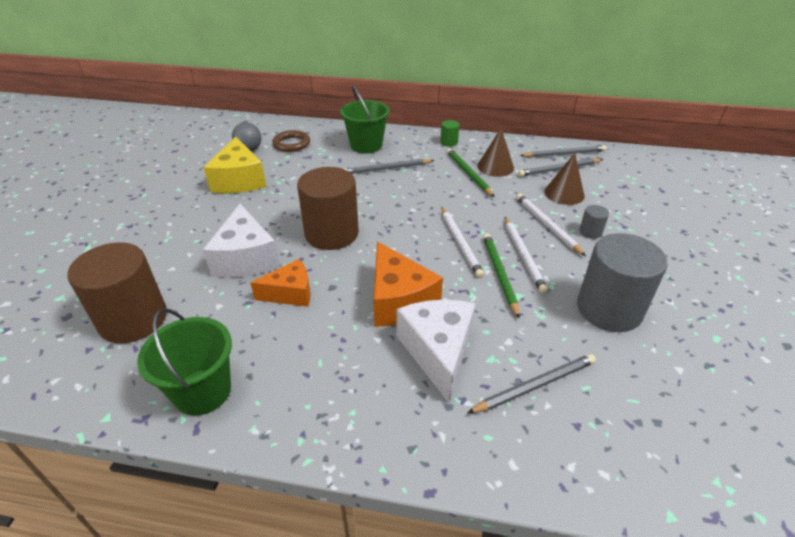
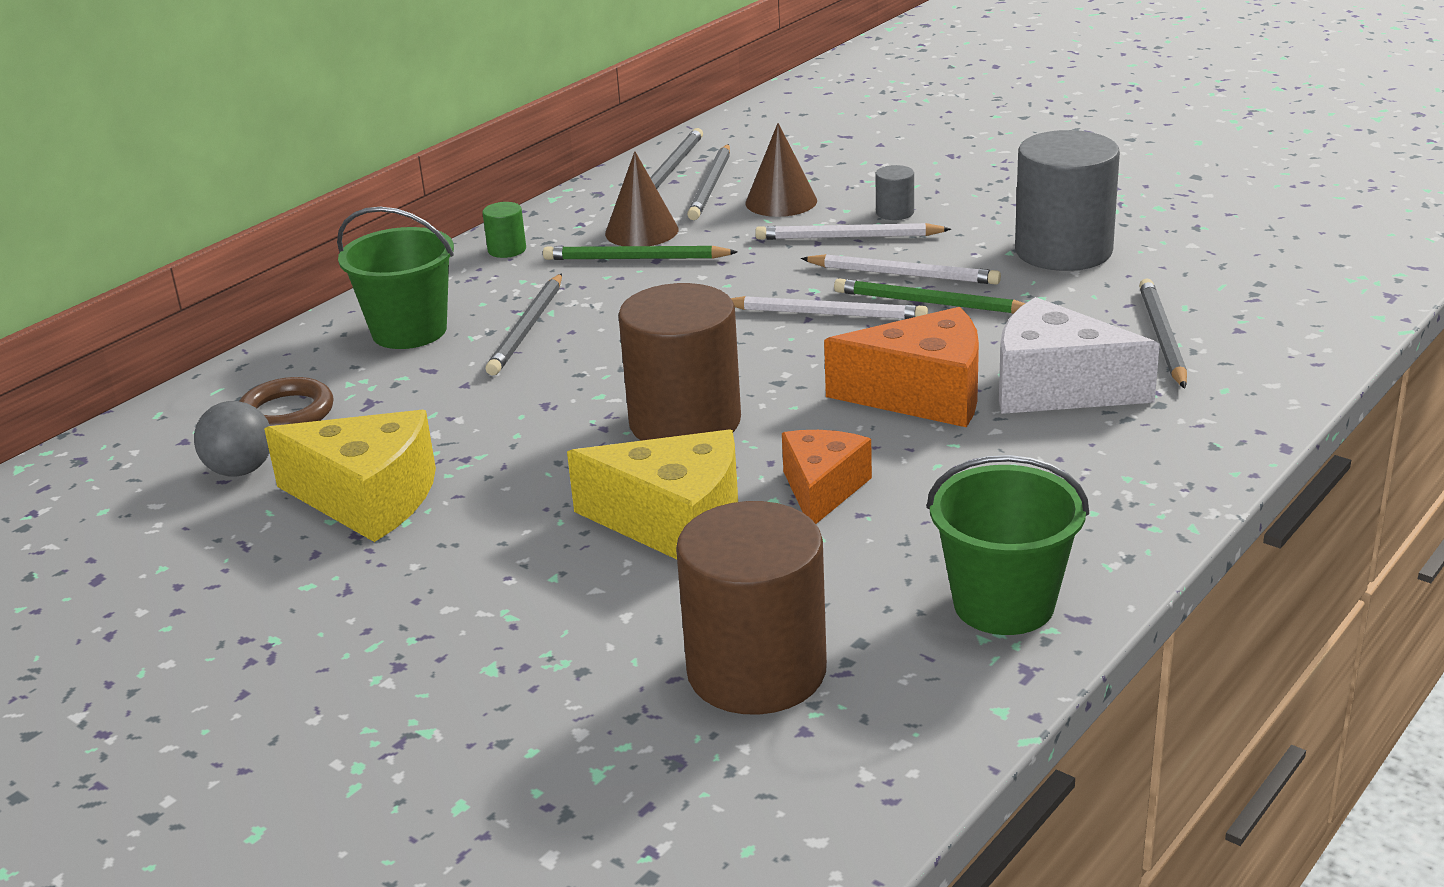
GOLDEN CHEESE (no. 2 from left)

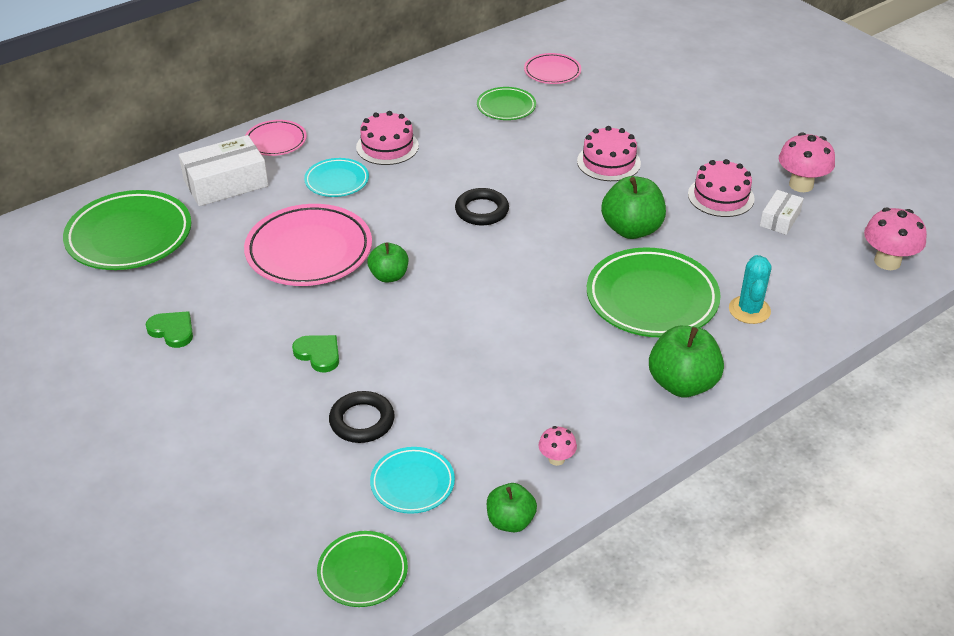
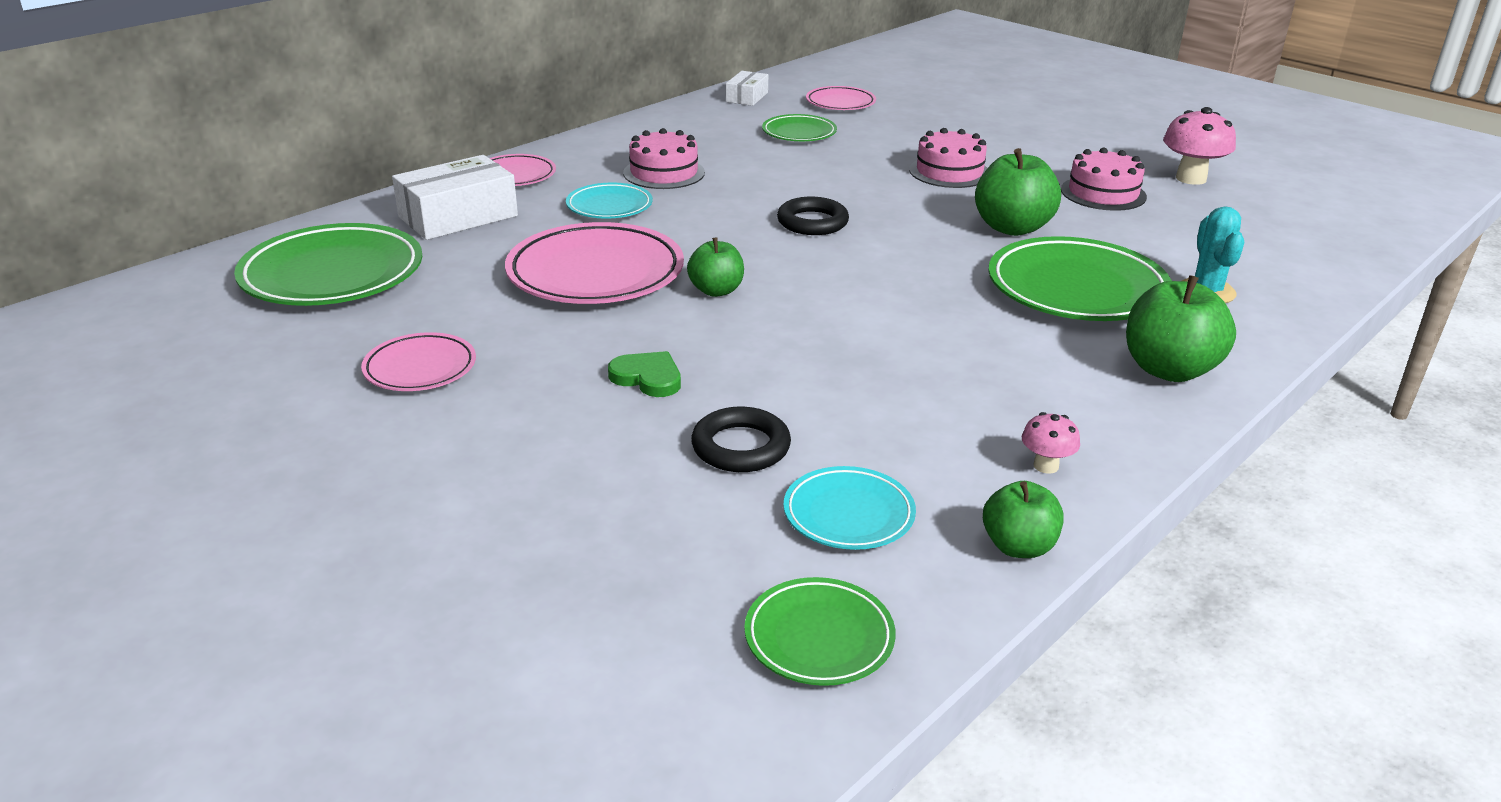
ROSY MUSHROOM (no. 3 from left in the first image)
WHITE PARCEL (no. 2 from left)
ROSY FLAT DISH (no. 1 from left)

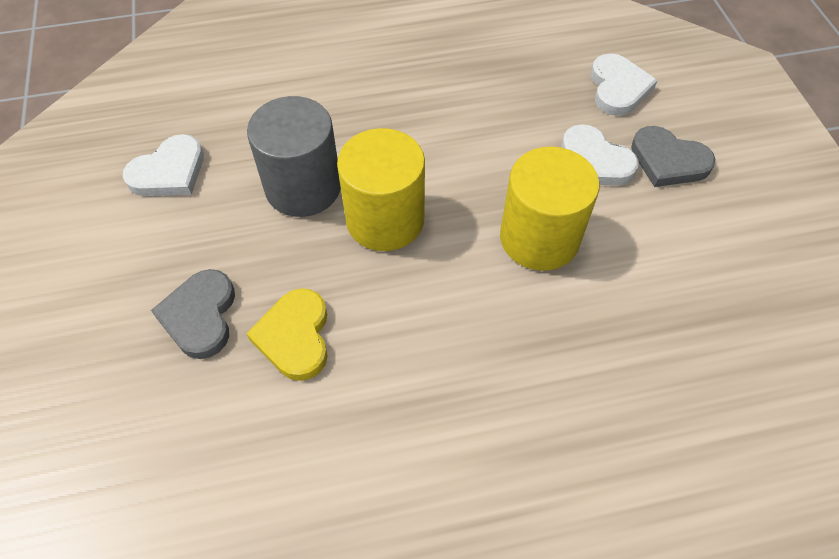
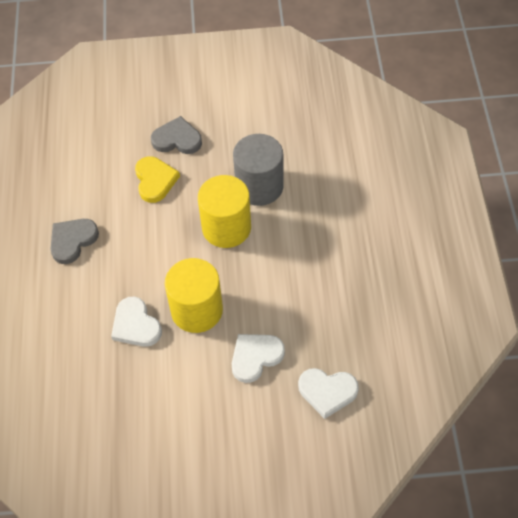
WHITE LOVE HEART (no. 1 from left)
GRAY LOVE HEART (no. 1 from left)
GOLDEN LOVE HEART

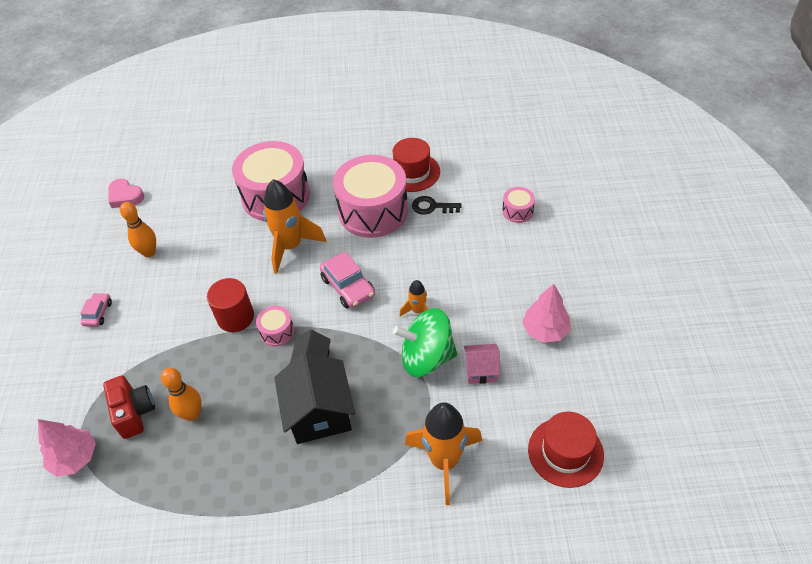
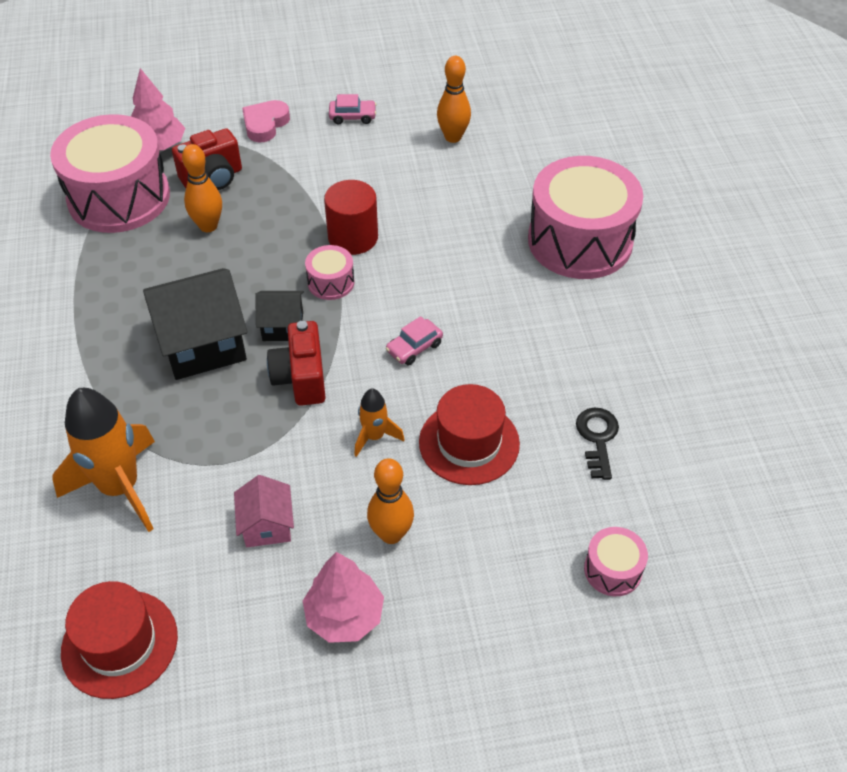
ORANGE TOY ROCKET (no. 1 from left in the first image)
LEAF-GREEN SPINNING TOP
SCARLET PHOTO CAMERA (no. 2 from left)
ORANGE TENPIN (no. 2 from left)
ROSY LOVE HEART
ROSY DRUM (no. 1 from left)
SCARLET TOP HAT (no. 2 from left)
ROSY TOY CAR (no. 2 from left)

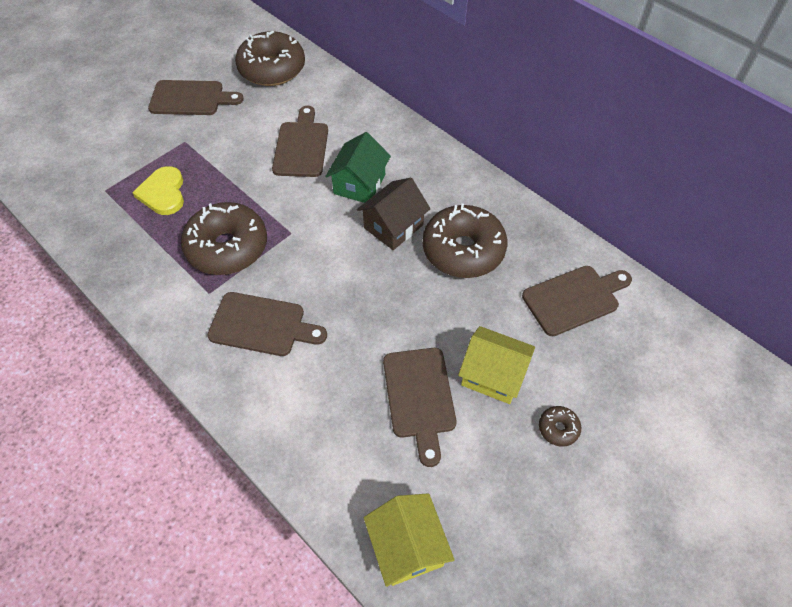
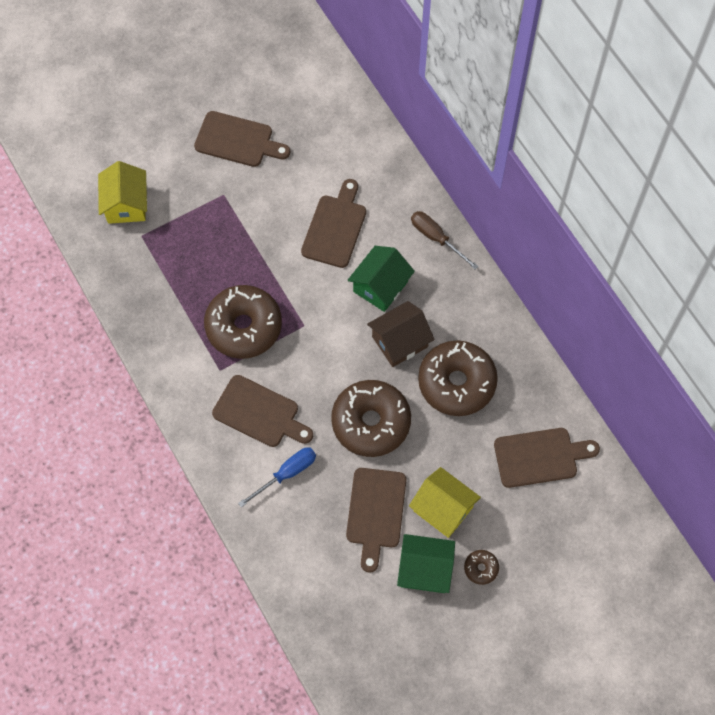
GOLDEN LOVE HEART
ROYAL BLUE FLAT SCREWDRIVER
LEAF-GREEN TOY HOUSE (no. 2 from left)
RUSSET FLAT SCREWDRIVER
RUSSET GLAZED DONUT (no. 2 from left)
GOLDEN TOY HOUSE (no. 1 from left)

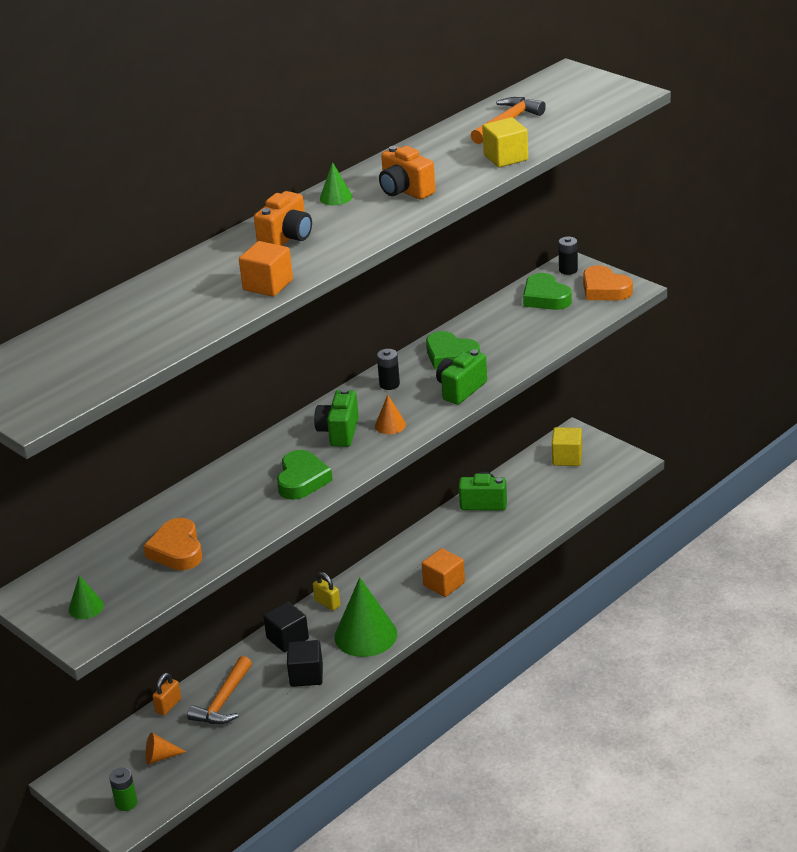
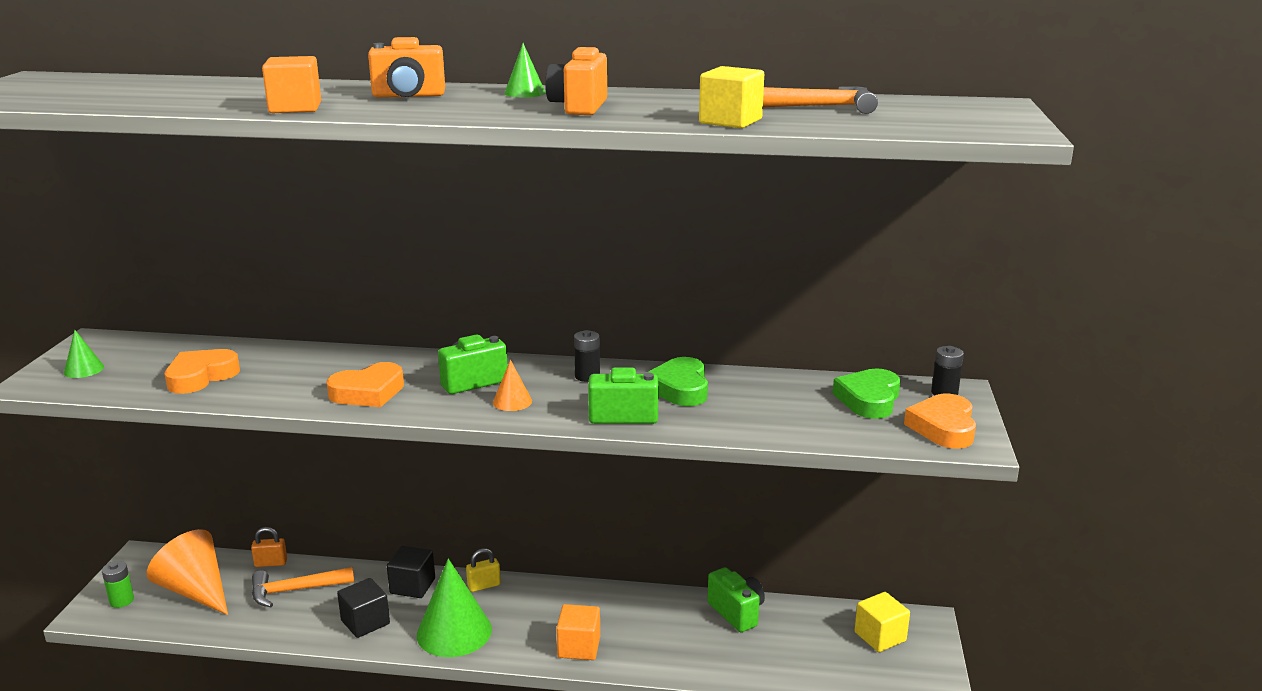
ORANGE LOVE HEART (no. 2 from left)
GOLDEN SMALL LOCK
ORANGE CONE SHAPE (no. 1 from left)

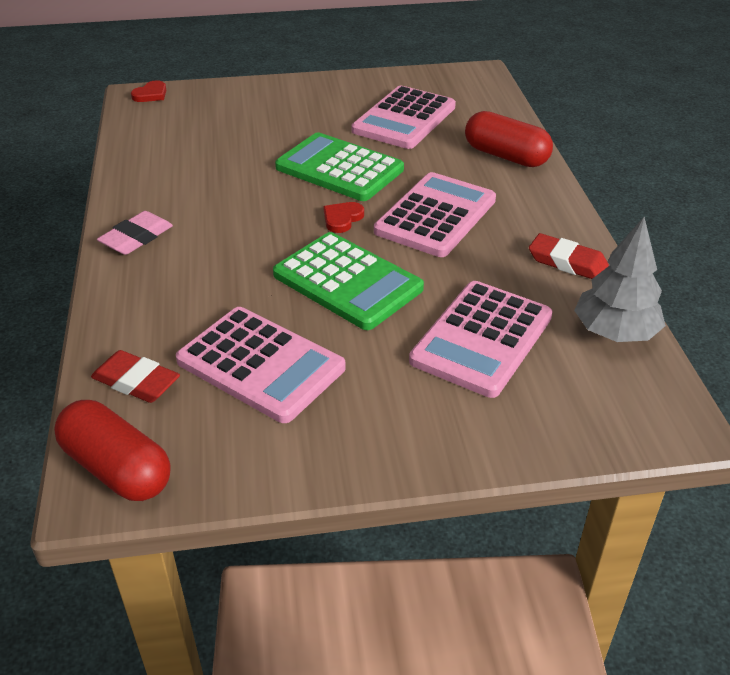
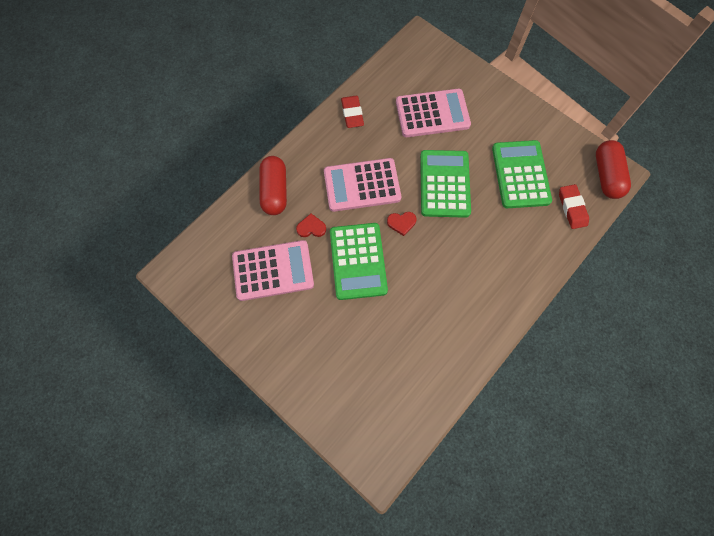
ROSY ERASER
GRAY FIR TREE
SCARLET LOVE HEART (no. 1 from left)
LEAF-GREEN POCKET CALCULATOR (no. 3 from left)

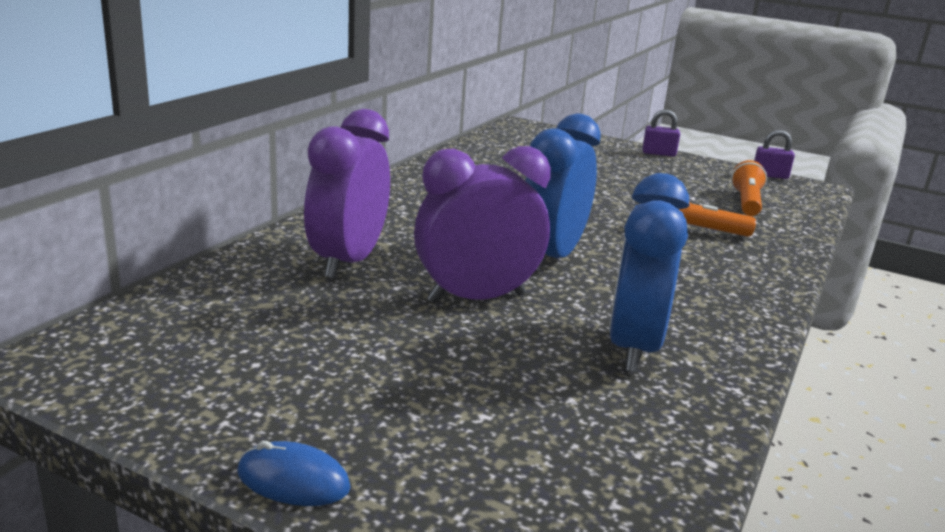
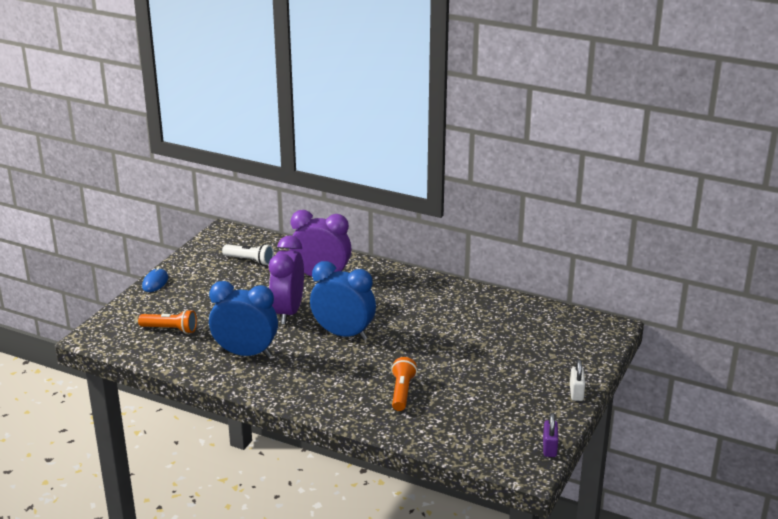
WHITE FLASHLIGHT
ORANGE FLASHLIGHT (no. 1 from left)
WHITE SMALL LOCK
VIOLET ALARM CLOCK (no. 1 from left)

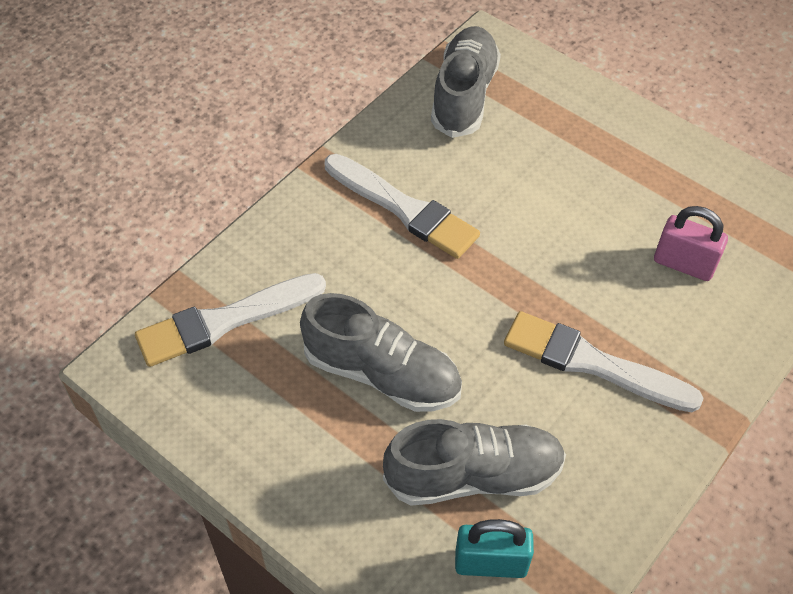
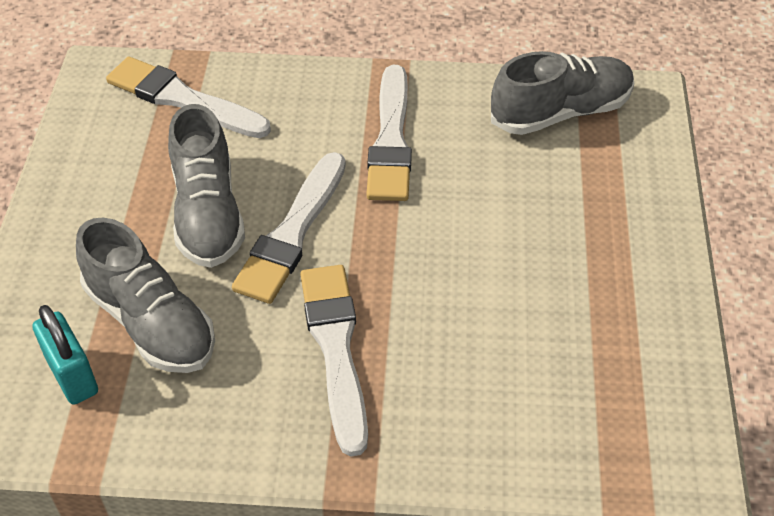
ROSY SMALL LOCK
WHITE BRUSH (no. 2 from left)

